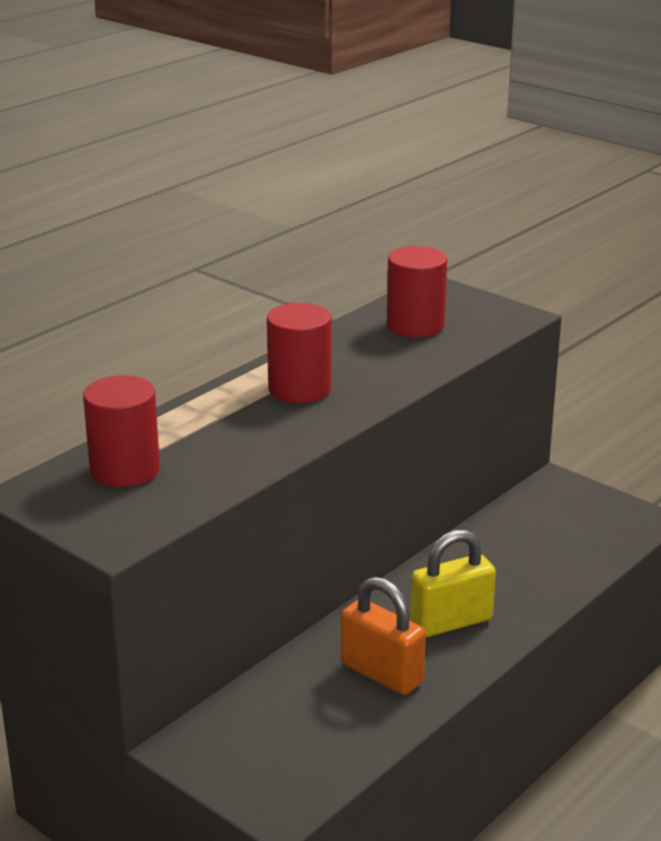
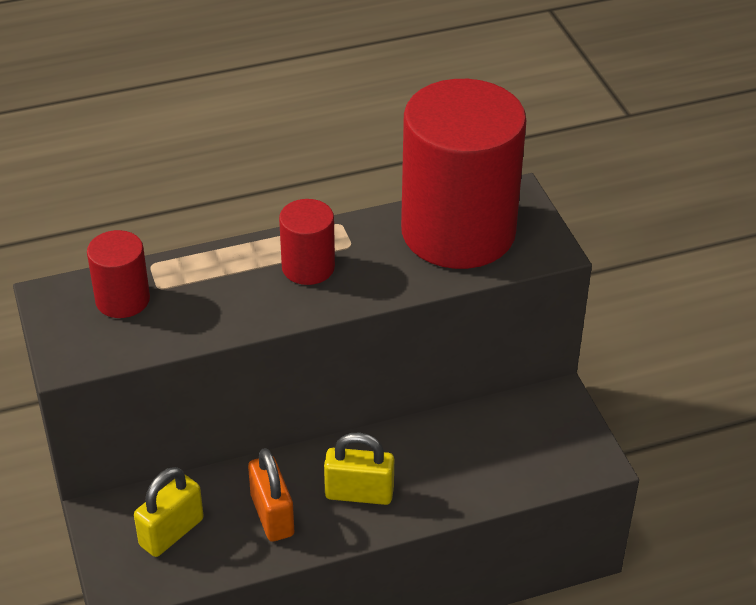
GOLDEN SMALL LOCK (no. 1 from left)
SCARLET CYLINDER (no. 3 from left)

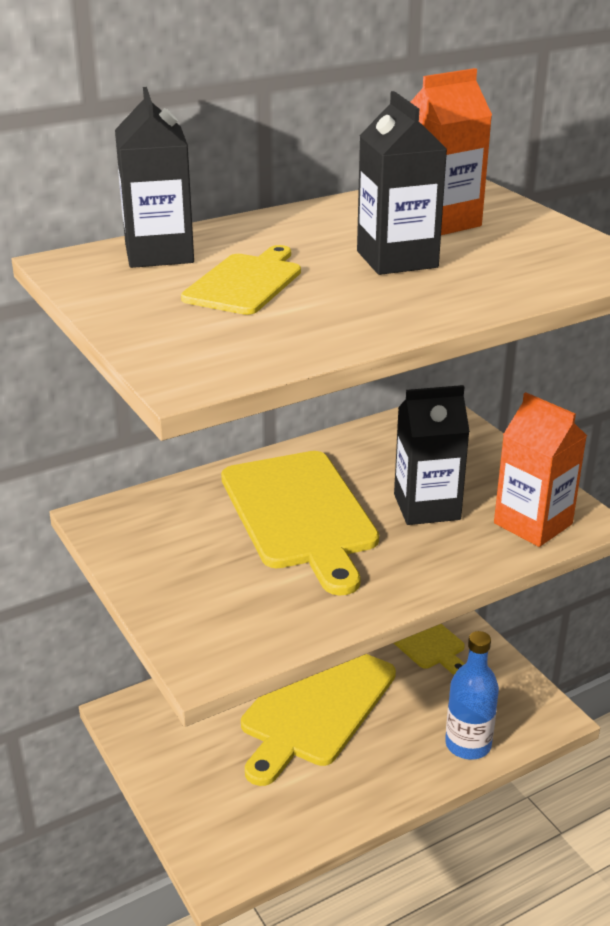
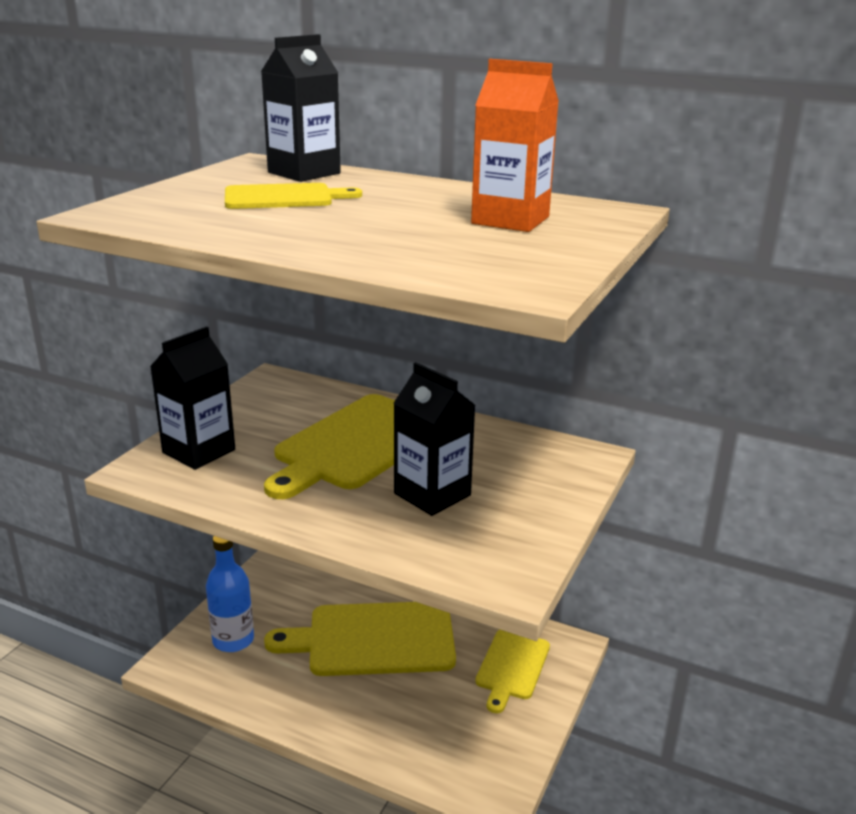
ORANGE MILK CARTON (no. 2 from left in the first image)
JET-BLACK MILK CARTON (no. 1 from left)
ROYAL BLUE DRINK BOTTLE

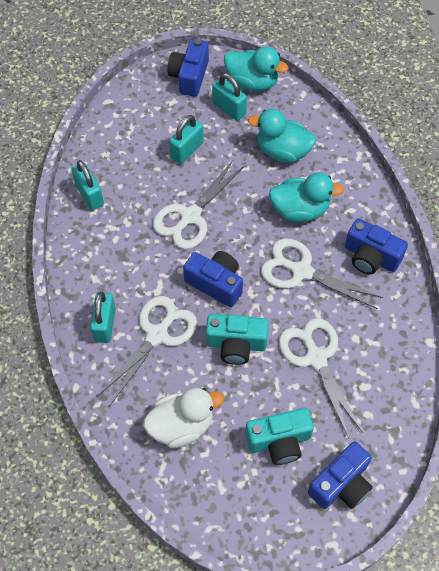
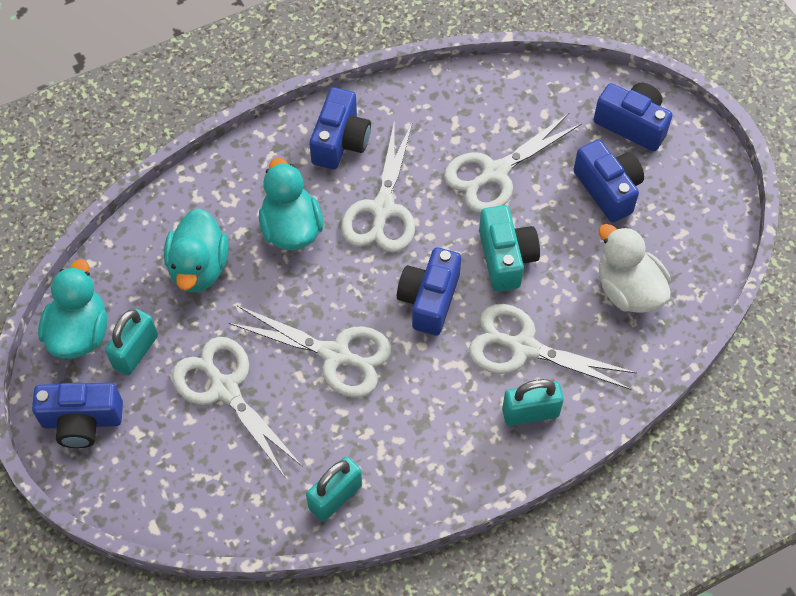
WHITE SCISSORS (no. 1 from left)
ROYAL BLUE PHOTO CAMERA (no. 4 from left)

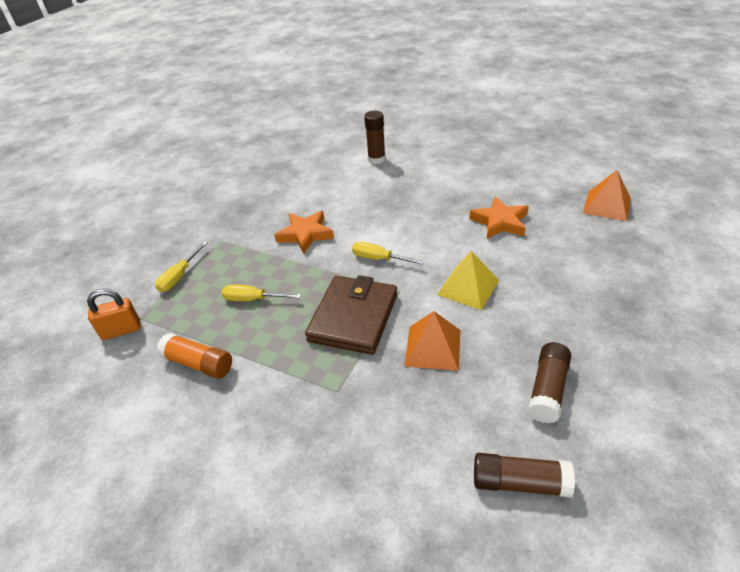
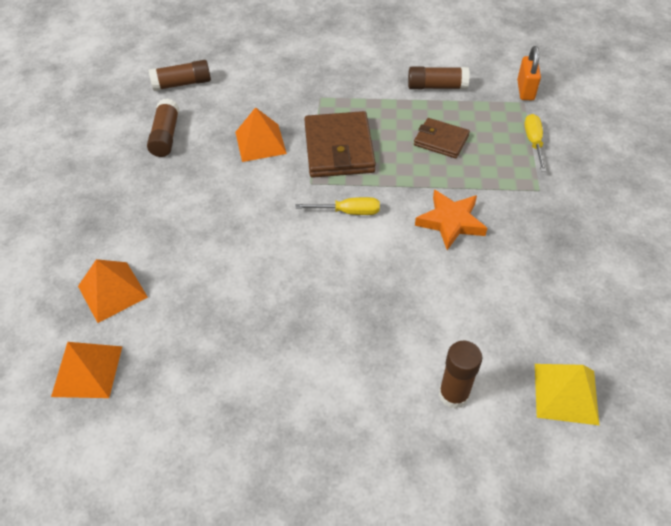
ORANGE STAR (no. 2 from left in the first image)
ORANGE PYRAMID SHAPE (no. 2 from left)
GOLDEN PYRAMID SHAPE
RUSSET WALLET (no. 2 from left)
RUSSET STICK OF GLUE (no. 3 from left)
ORANGE SMALL LOCK

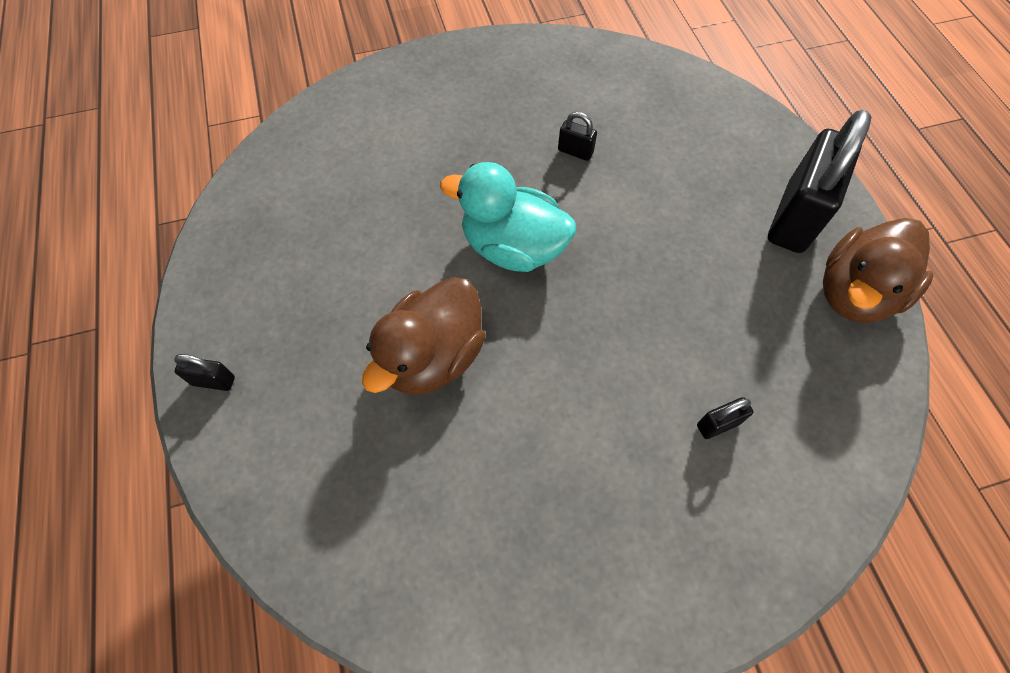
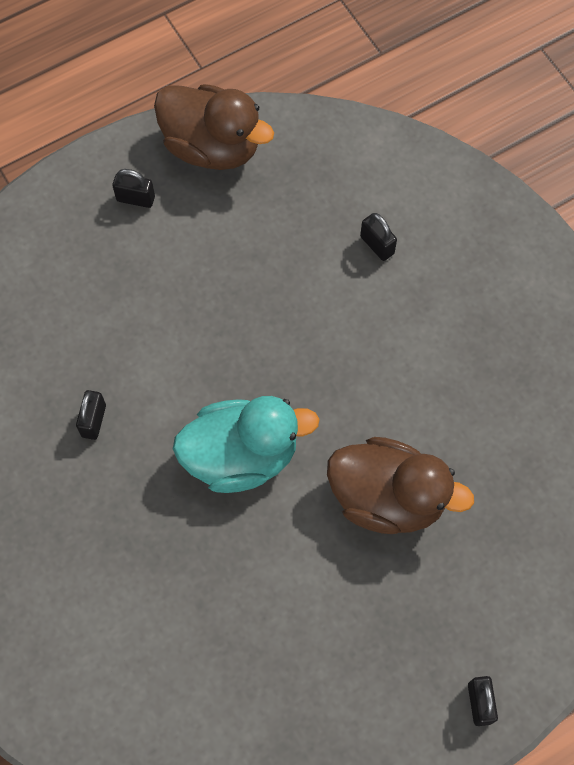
AQUA DUCK
JET-BLACK SMALL LOCK (no. 2 from left)

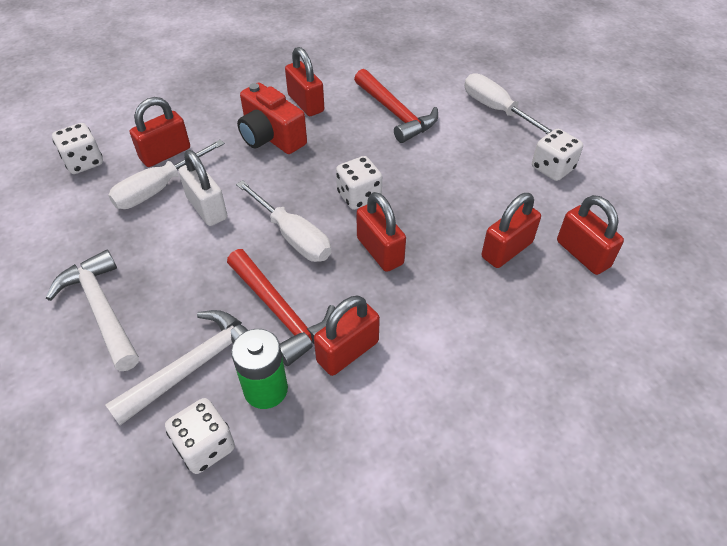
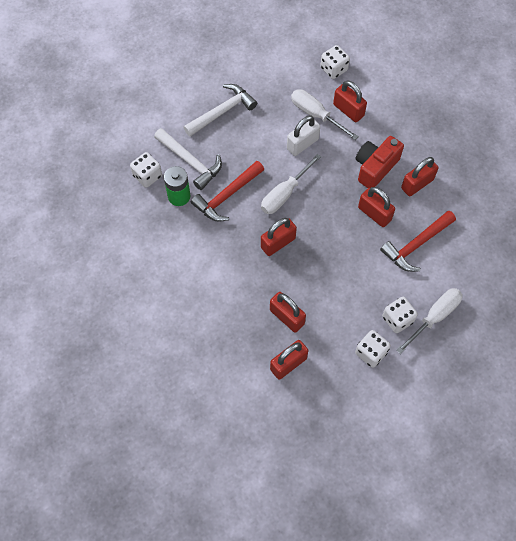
SCARLET SMALL LOCK (no. 5 from left)
WHITE GAME DIE (no. 4 from left)

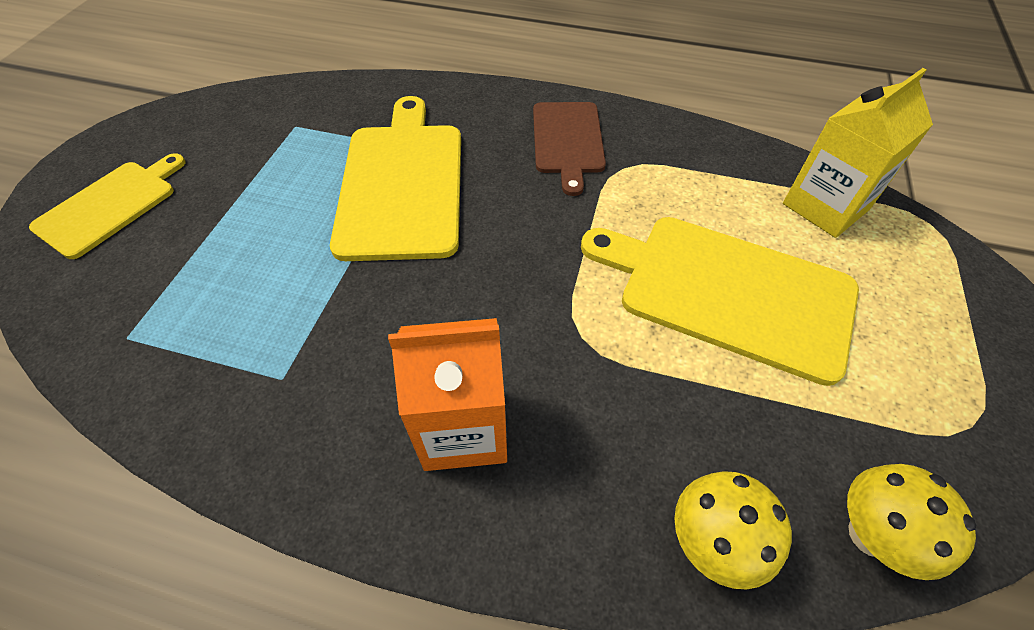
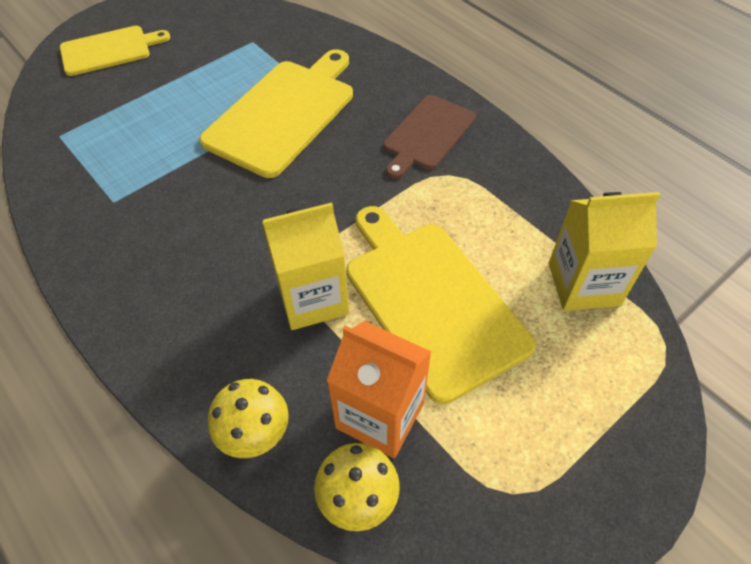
GOLDEN MILK CARTON (no. 1 from left)
ORANGE MILK CARTON

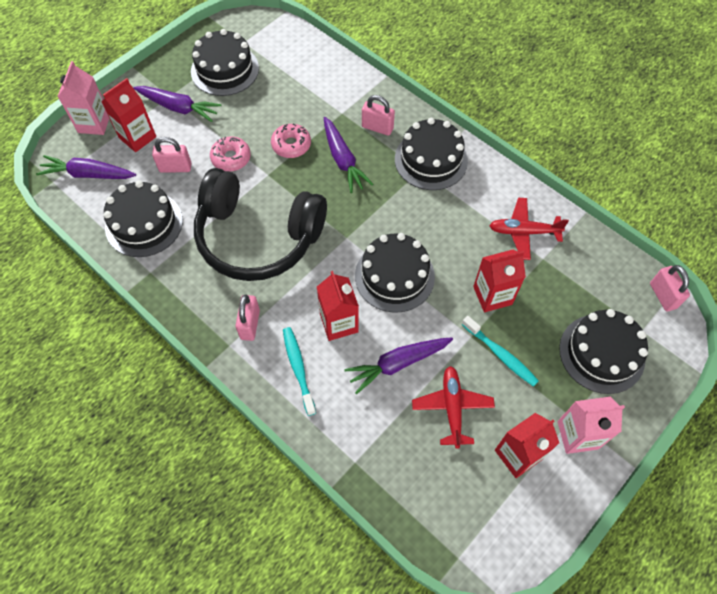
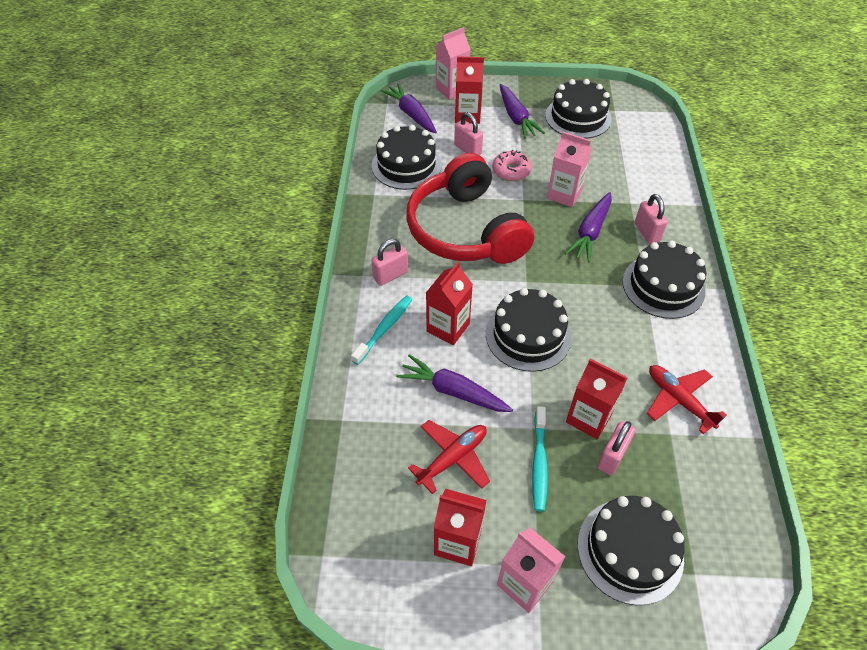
ROSY SMALL LOCK (no. 3 from left)
ROSY MILK CARTON (no. 3 from left)
SCARLET HEADPHONES

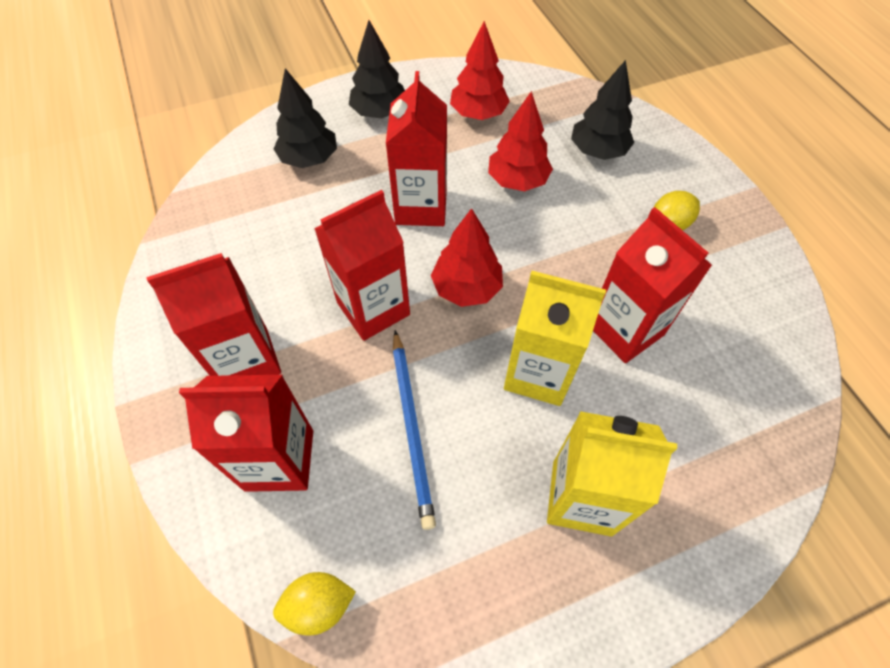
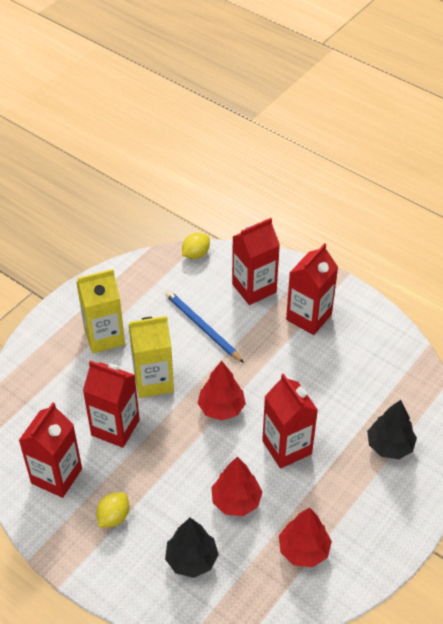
JET-BLACK FIR TREE (no. 2 from left in the first image)
SCARLET MILK CARTON (no. 1 from left)

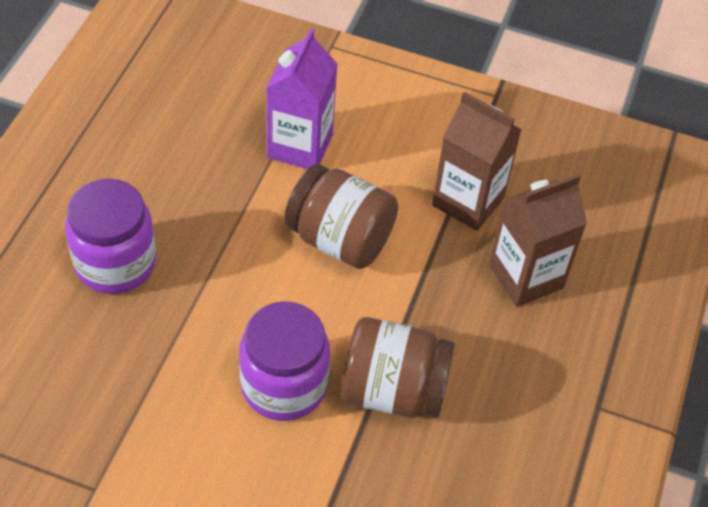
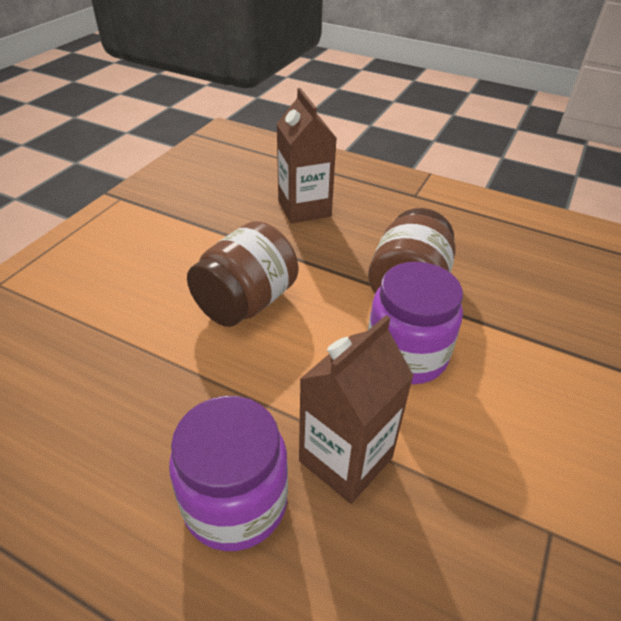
VIOLET MILK CARTON
RUSSET MILK CARTON (no. 2 from left)

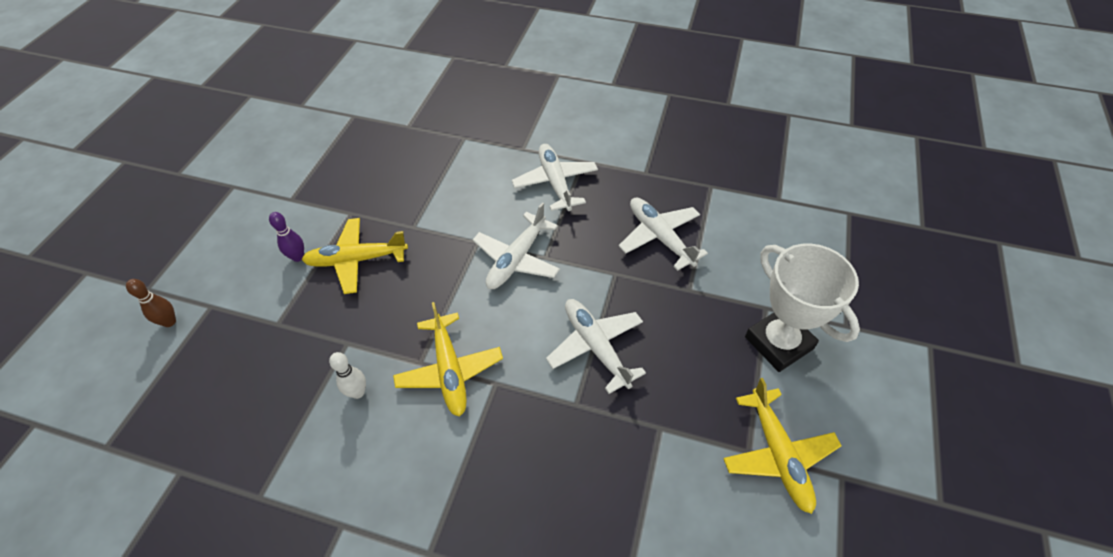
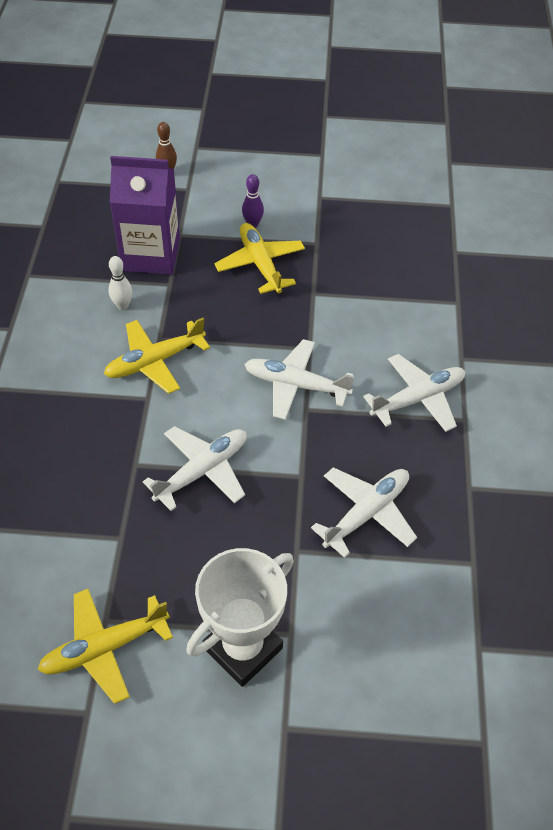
VIOLET MILK CARTON

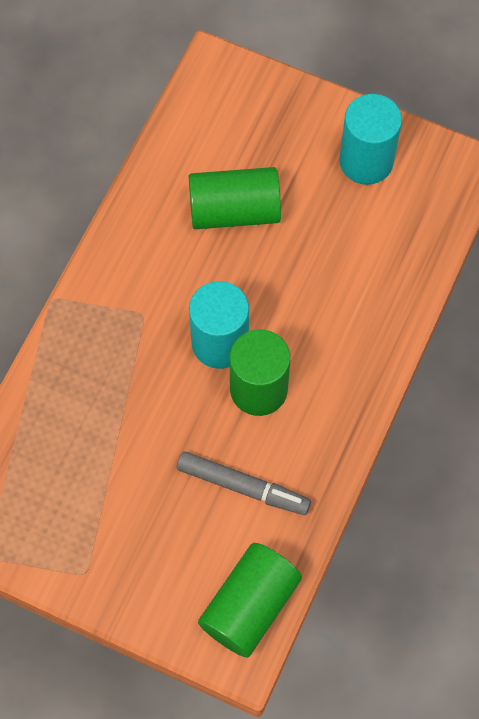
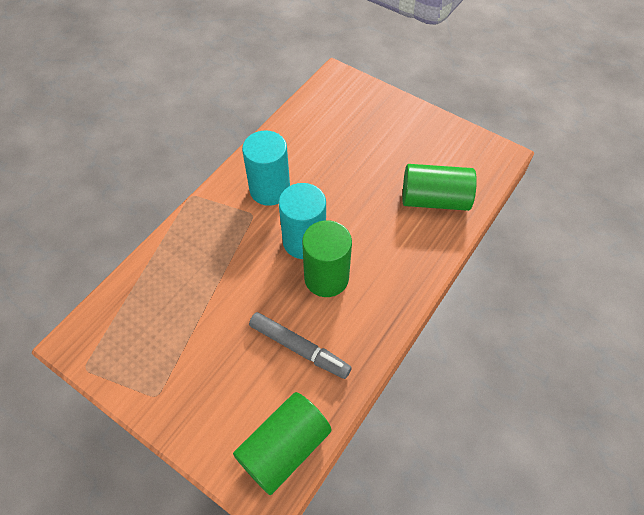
LEAF-GREEN CYLINDER (no. 3 from left)
AQUA CYLINDER (no. 1 from left)

